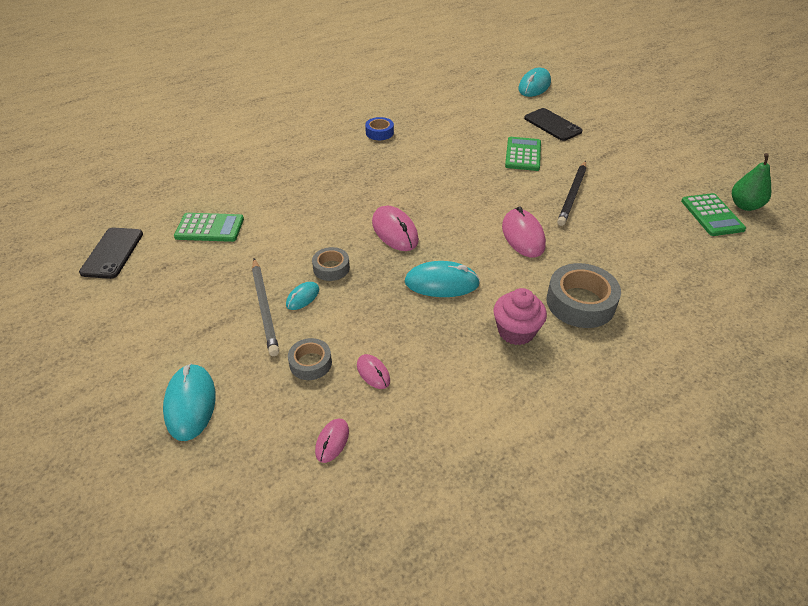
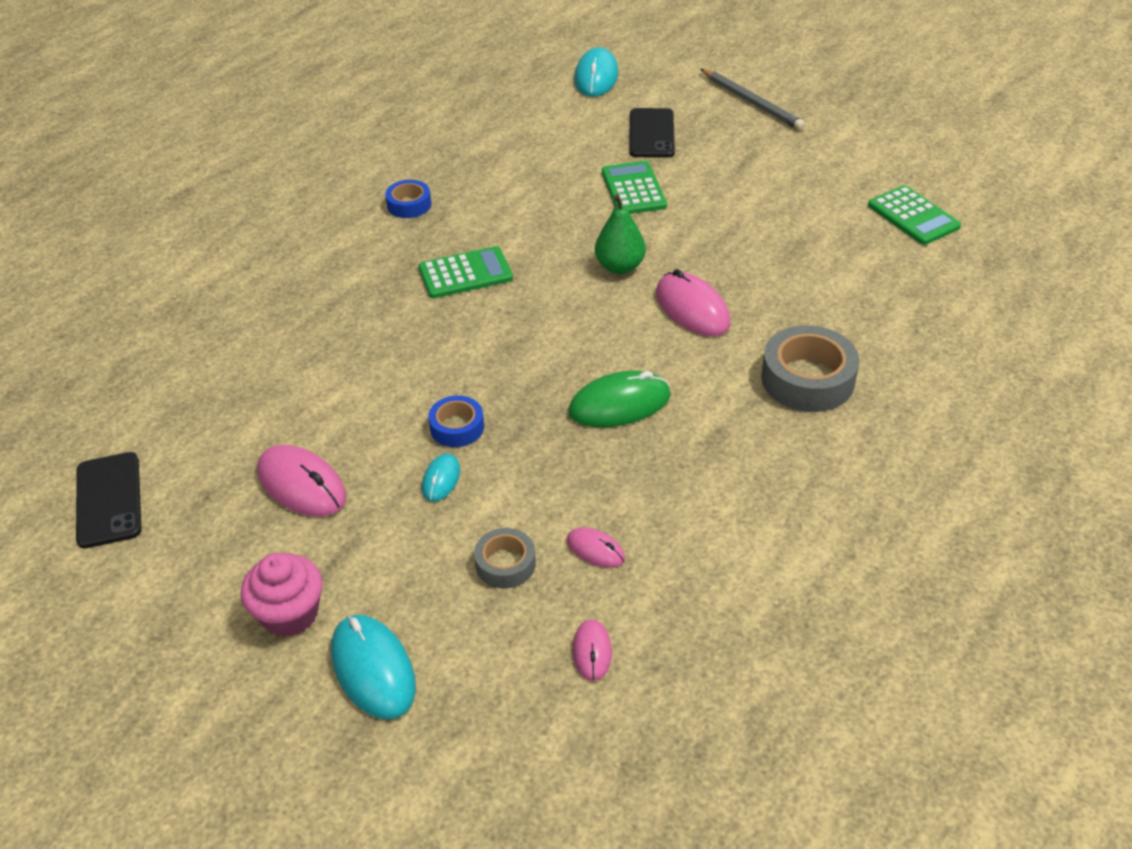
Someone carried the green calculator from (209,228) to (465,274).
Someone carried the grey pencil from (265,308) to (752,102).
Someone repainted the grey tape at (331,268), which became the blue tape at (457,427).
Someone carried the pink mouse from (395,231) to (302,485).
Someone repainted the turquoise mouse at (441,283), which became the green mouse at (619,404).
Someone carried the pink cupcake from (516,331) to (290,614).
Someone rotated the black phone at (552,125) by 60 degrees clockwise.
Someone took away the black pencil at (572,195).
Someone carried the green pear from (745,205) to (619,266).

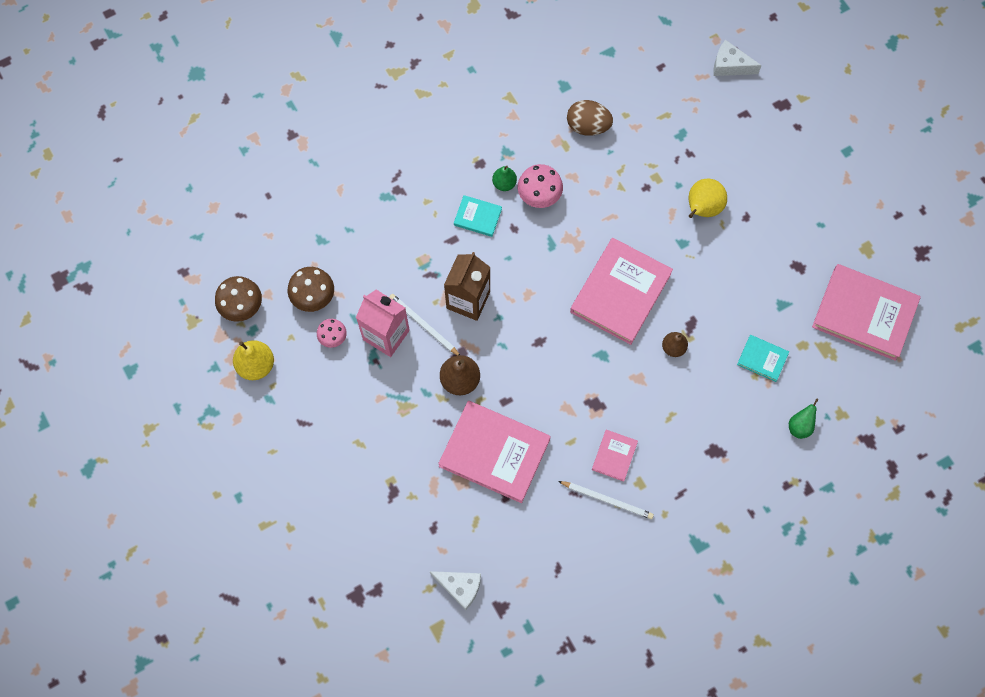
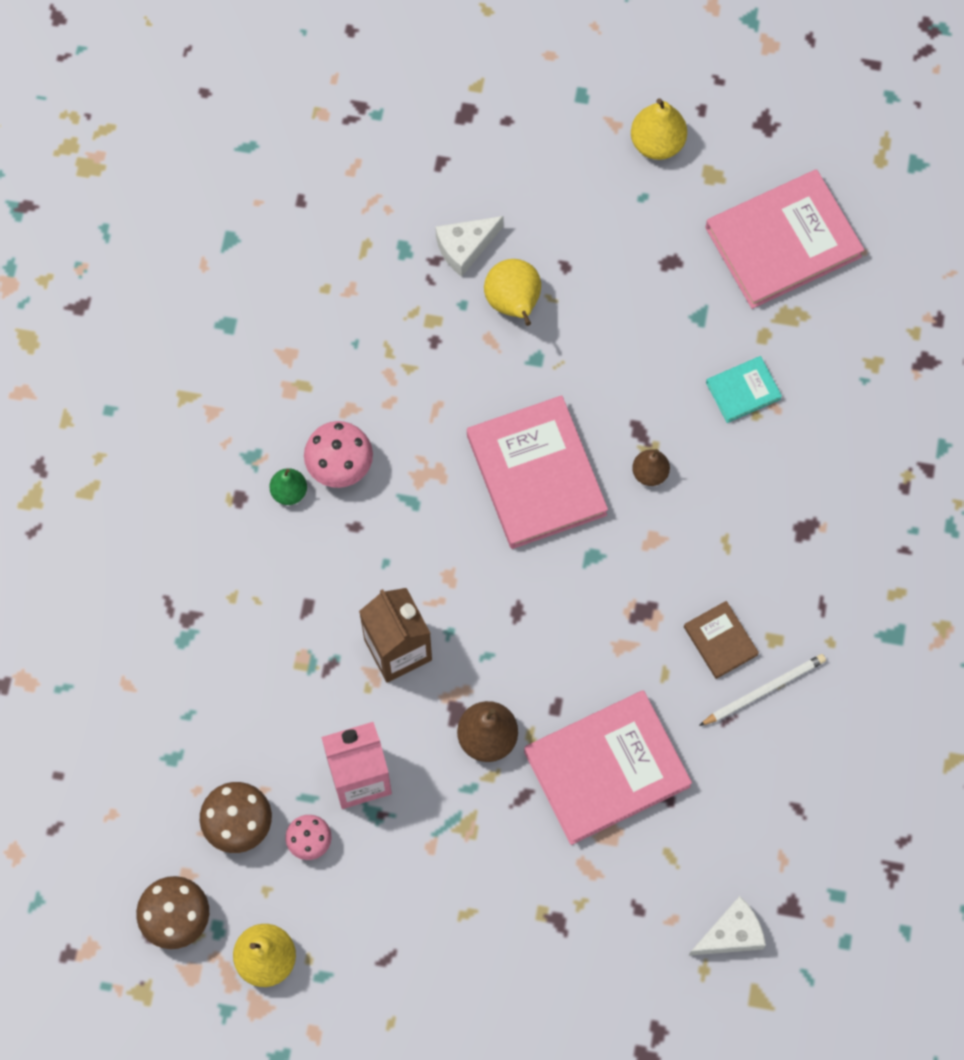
Someone took away the white pencil at (424,325).
Someone took away the turquoise book at (477,217).
Someone took away the brown egg at (588,126).
Someone repainted the pink book at (614,456), which became the brown book at (720,641).
Someone carried the white cheese from (730,65) to (465,247).
Someone took away the green pear at (800,426).
Someone put down the yellow pear at (657,143).

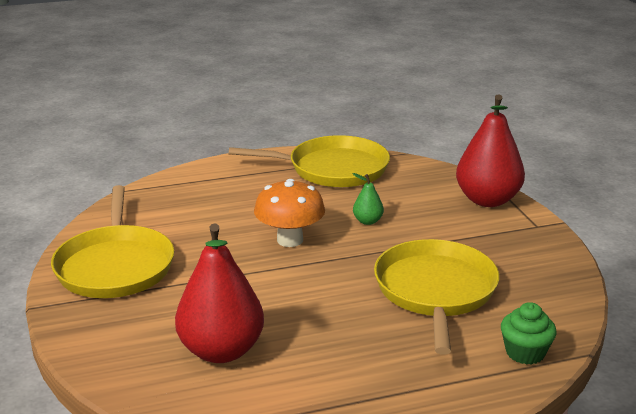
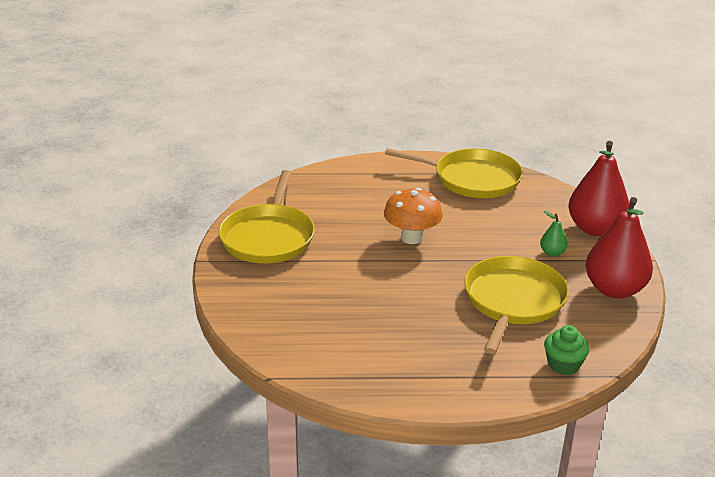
Someone carried the red pear from (221,351) to (614,289).
Someone carried the green pear from (367,221) to (552,253).

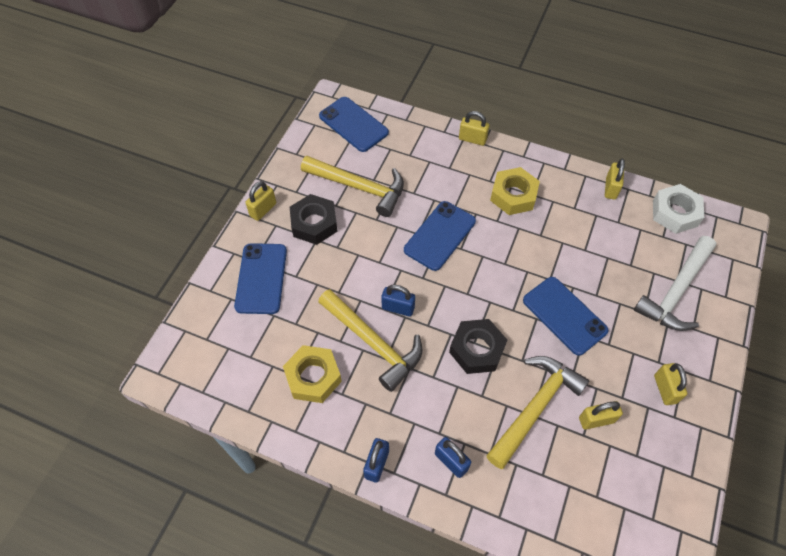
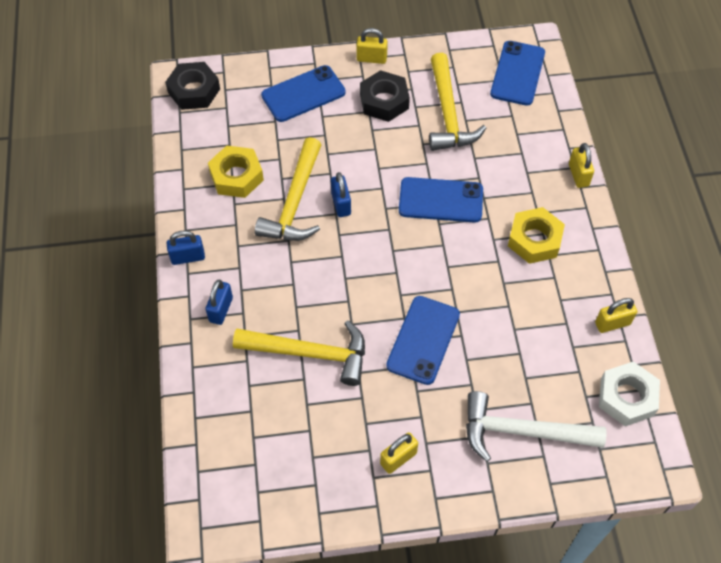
Someone carried the black nut from (477,349) to (194,91).
Someone took away the yellow padlock at (596,420).

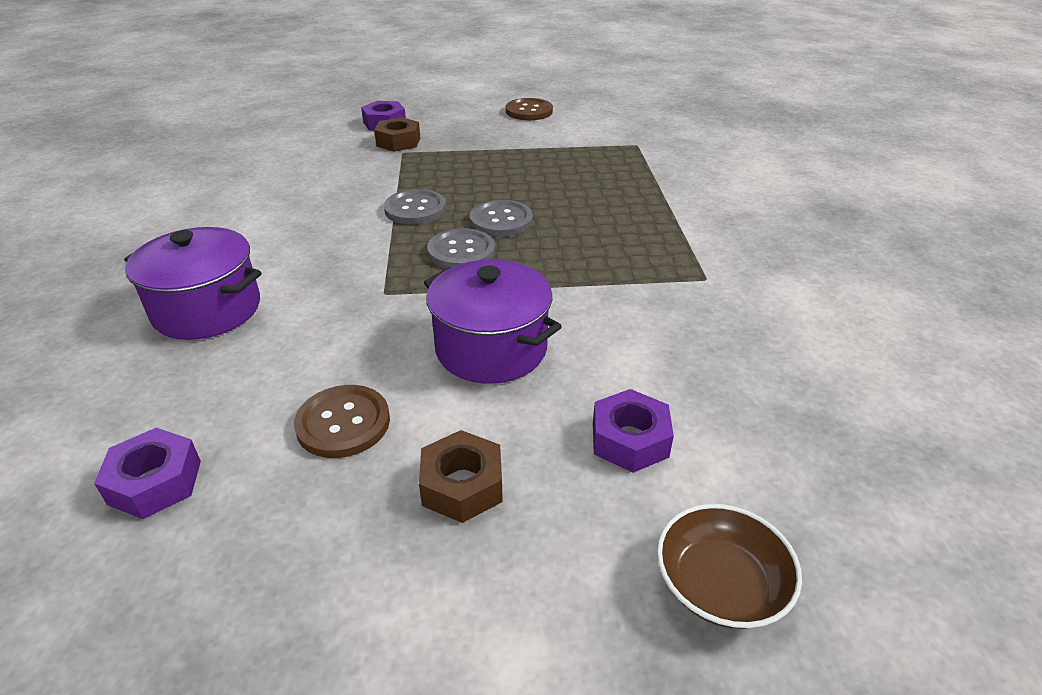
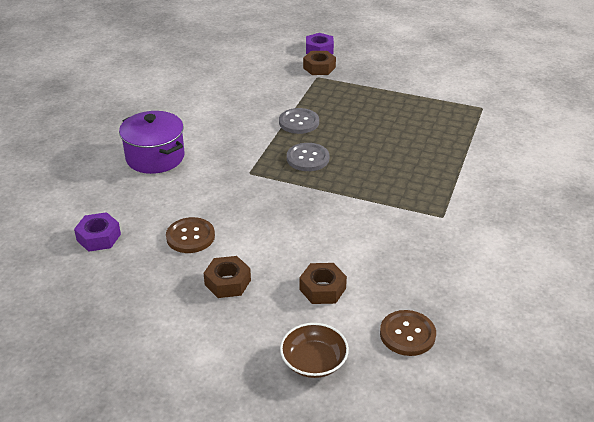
Someone took away the purple pot at (491,348).
Someone took away the grey button at (501,220).
Someone carried the brown button from (529,111) to (407,334).
Someone repainted the purple nut at (630,440), which became the brown nut at (322,289).

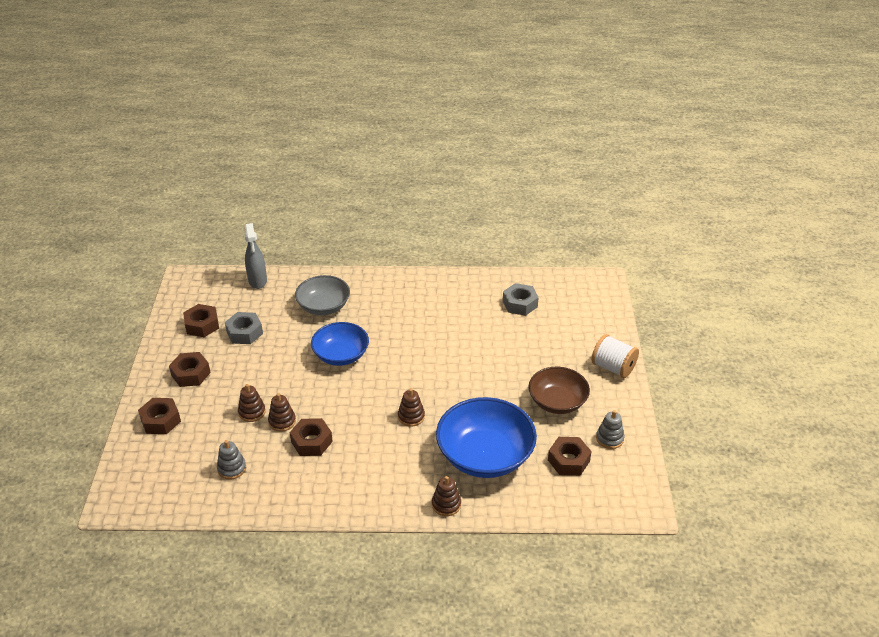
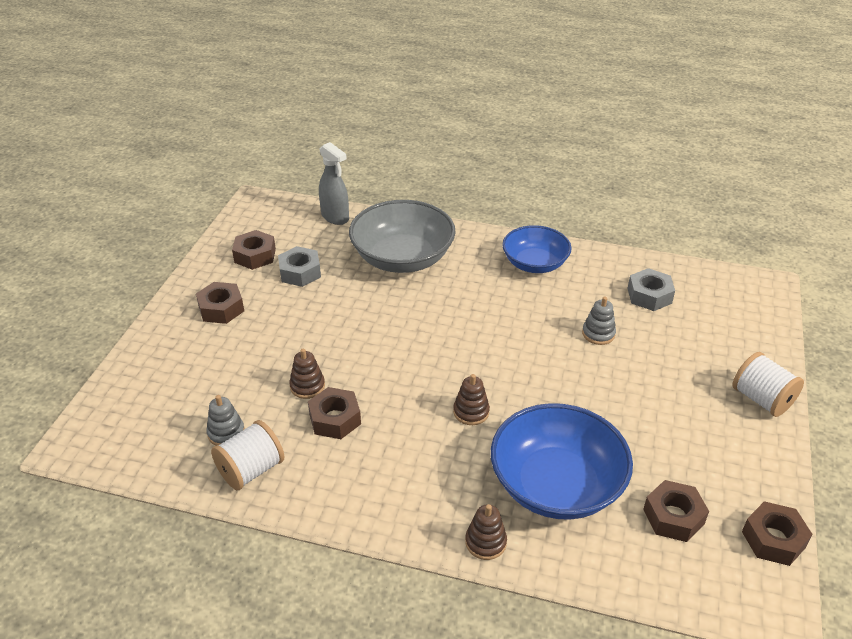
Someone carried the brown nut from (161,420) to (773,539).
Someone took away the brown stacking toy at (252,412).
Someone rotated the grey spray bottle at (257,281) by 45 degrees counterclockwise.
Someone scaled the grey bowl at (324,306) by 1.55.
Someone carried the blue bowl from (341,355) to (535,263).
Someone took away the brown bowl at (557,402).
Someone carried the grey stacking toy from (609,438) to (598,334).
Someone put down the white spool at (251,470).

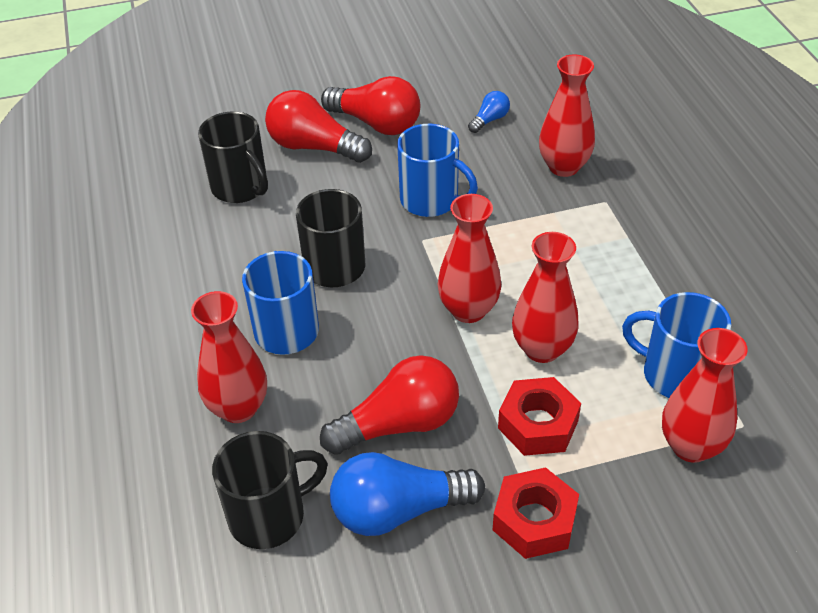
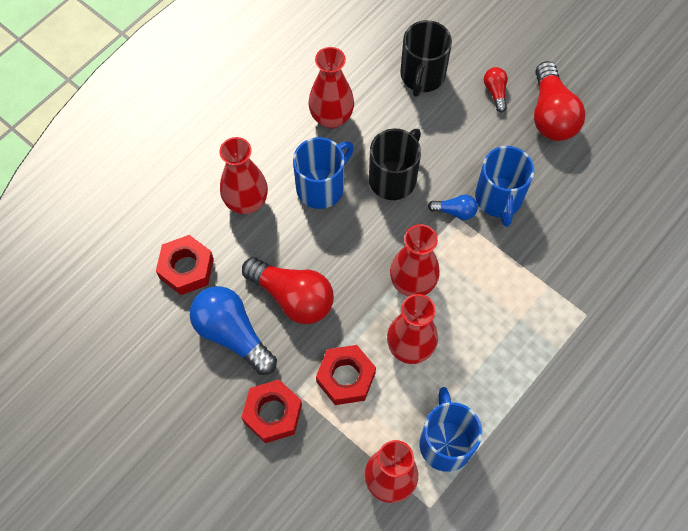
Someone swapped the black mug at (269,516) for the red nut at (186,268).
Someone scaled the red light bulb at (314,147) by 0.49.
Someone carried the blue light bulb from (489,120) to (455,211).
Someone carried the red vase from (563,167) to (331,117).

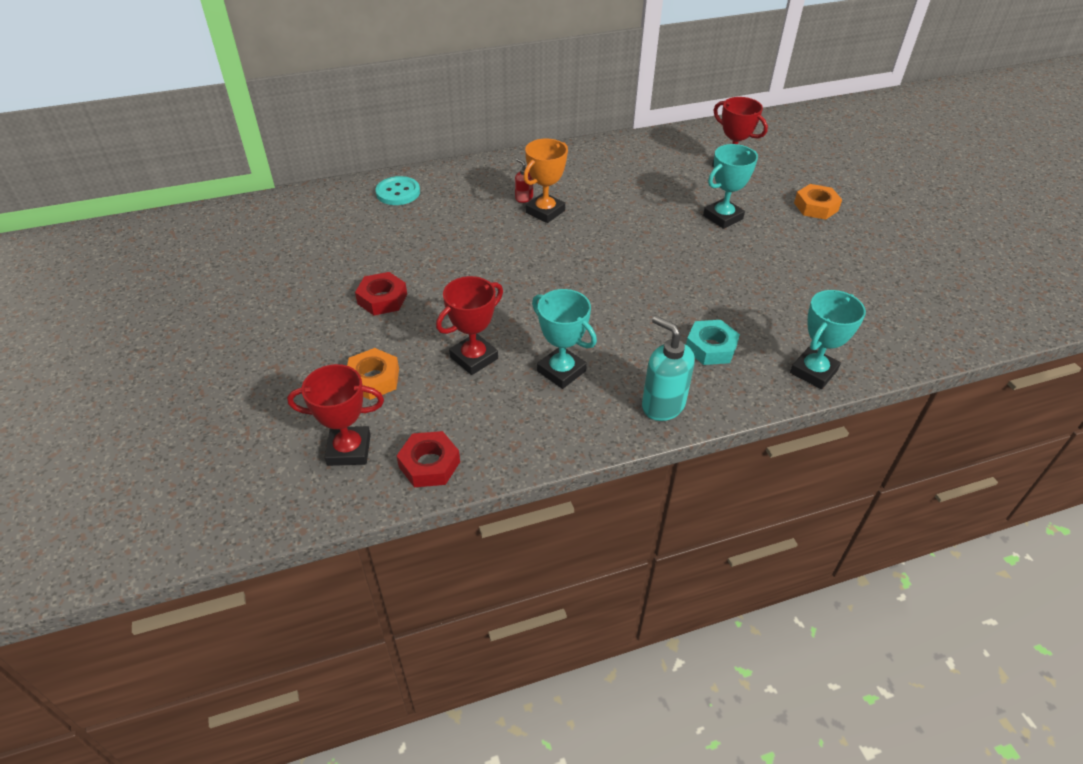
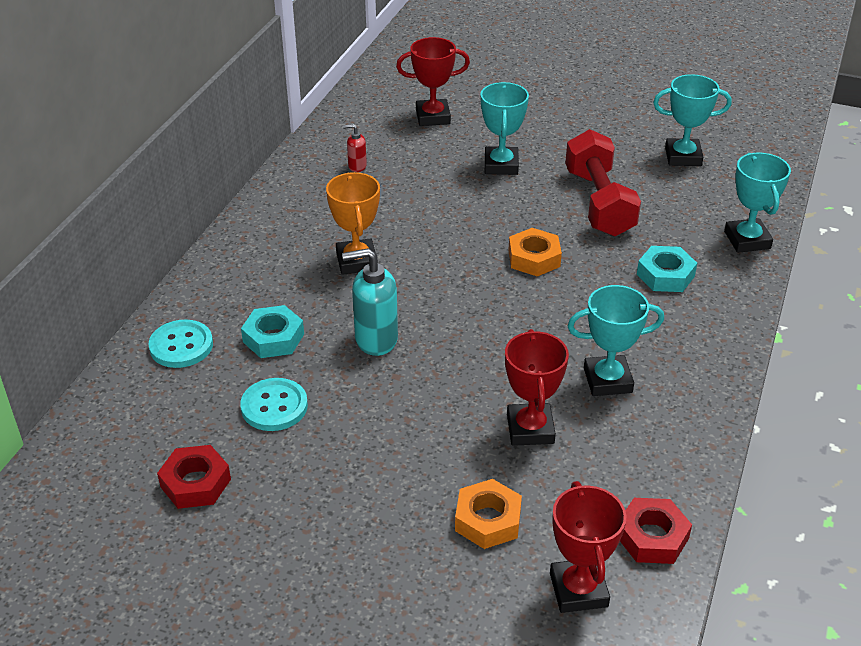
Someone rotated the red trophy at (349,450) by 45 degrees counterclockwise.
Someone carried the red nut from (382,299) to (195,483).
Someone carried the red soap dispenser from (524,198) to (357,166).
Someone carried the turquoise soap dispenser from (662,405) to (375,339).
Someone carried the orange nut from (816,207) to (534,258).
Someone put down the turquoise button at (274,406).
Someone put down the turquoise nut at (273,338).
Someone put down the red dumbbell at (599,203).
Someone put down the turquoise trophy at (683,157).

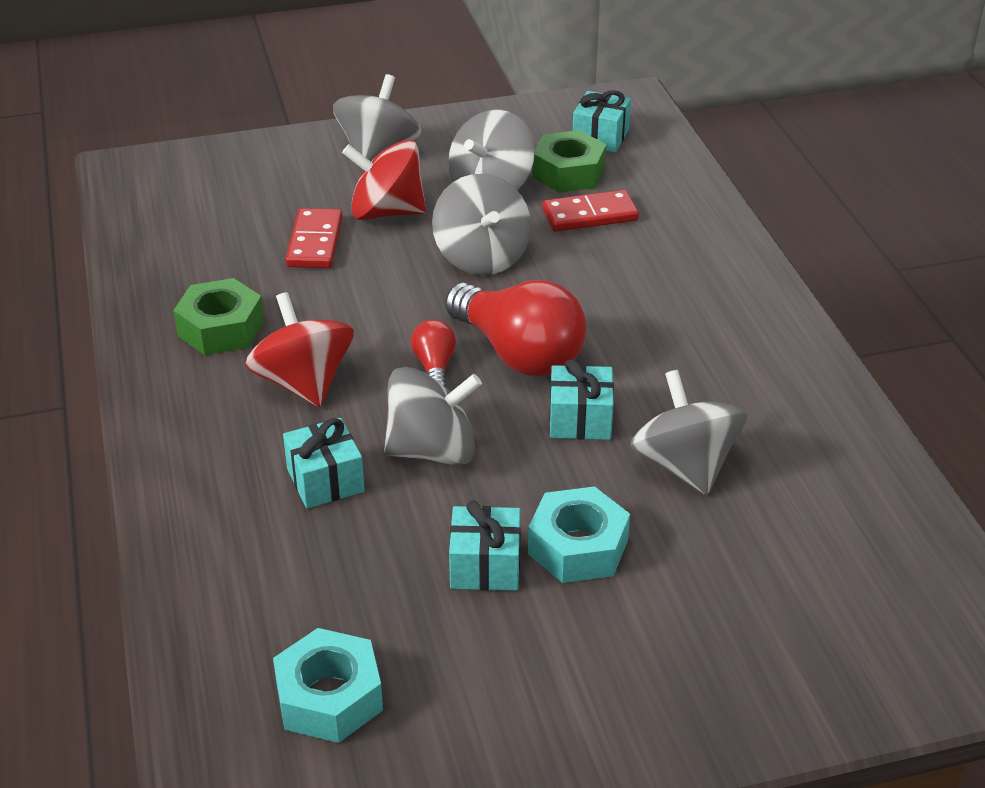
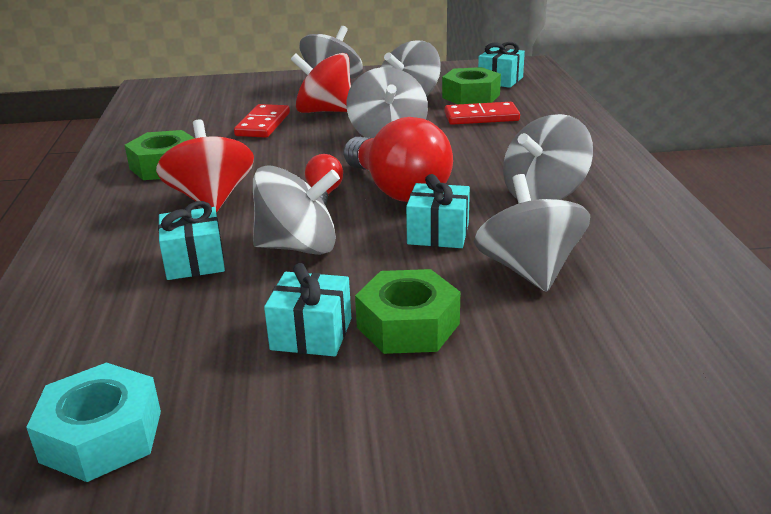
Someone repainted the turquoise nut at (578,547), which became the green nut at (408,325).
Someone put down the grey spinning top at (544,194).

